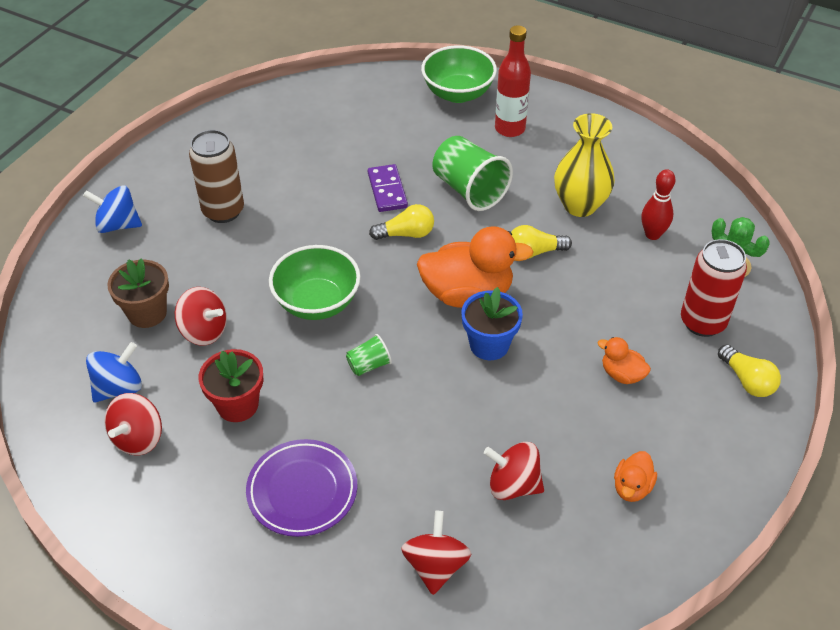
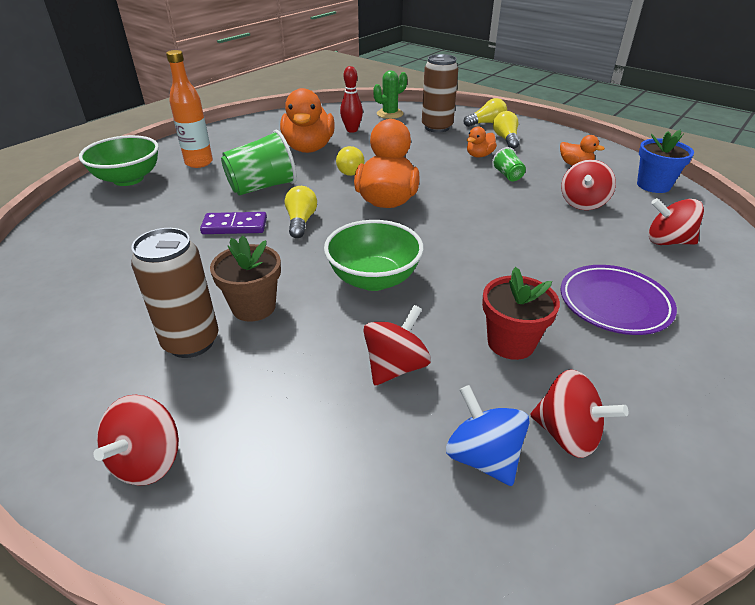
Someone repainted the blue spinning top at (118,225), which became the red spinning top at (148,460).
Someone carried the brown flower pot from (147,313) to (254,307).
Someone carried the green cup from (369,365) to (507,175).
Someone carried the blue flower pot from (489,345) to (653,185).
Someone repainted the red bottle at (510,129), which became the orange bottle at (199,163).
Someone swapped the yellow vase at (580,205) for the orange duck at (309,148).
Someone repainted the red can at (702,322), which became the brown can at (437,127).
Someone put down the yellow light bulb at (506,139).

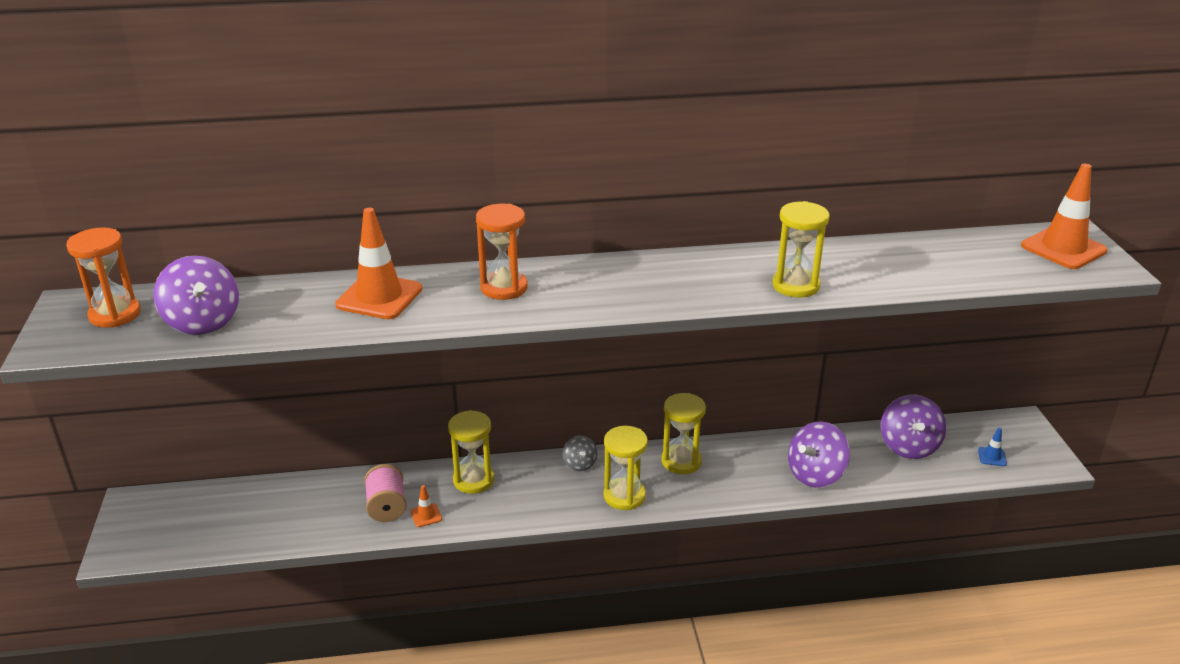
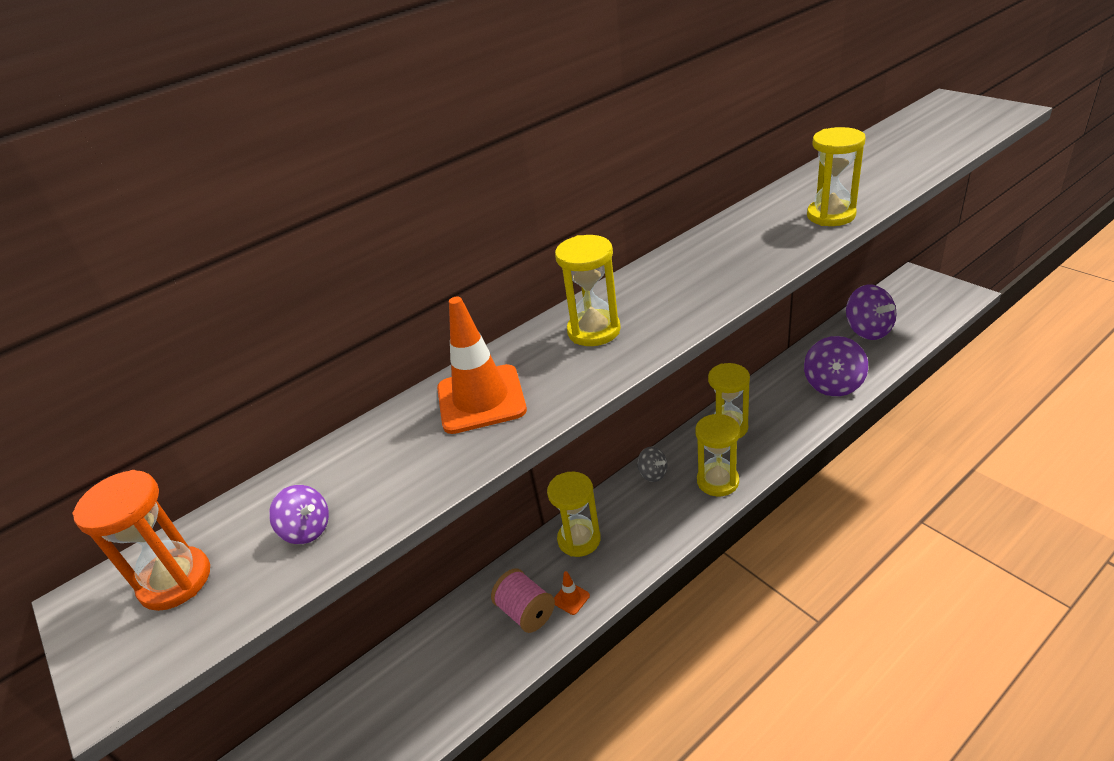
Someone scaled the purple spinning top at (203,322) by 0.54.
Someone repainted the orange hourglass at (504,288), which became the yellow hourglass at (594,331).
Someone took away the blue traffic cone at (992,457).
Someone took away the orange traffic cone at (1063,248).

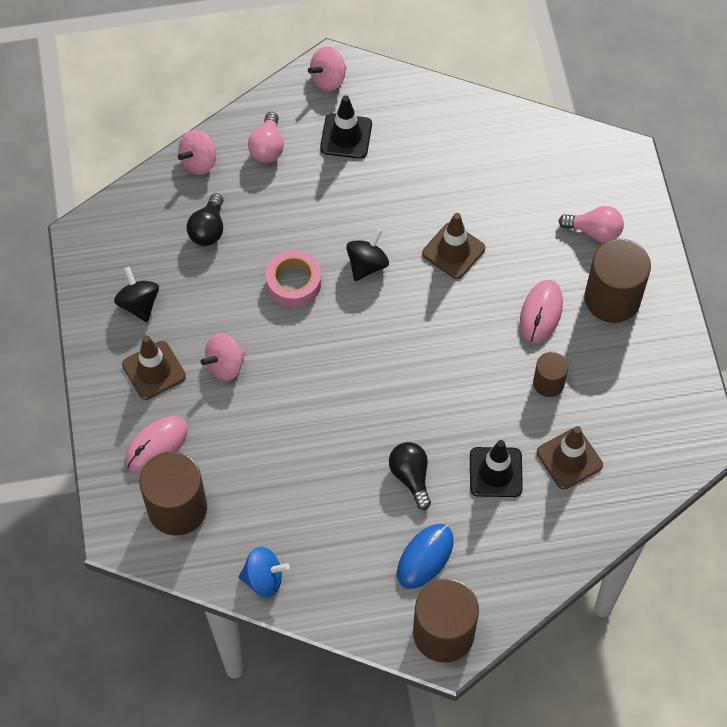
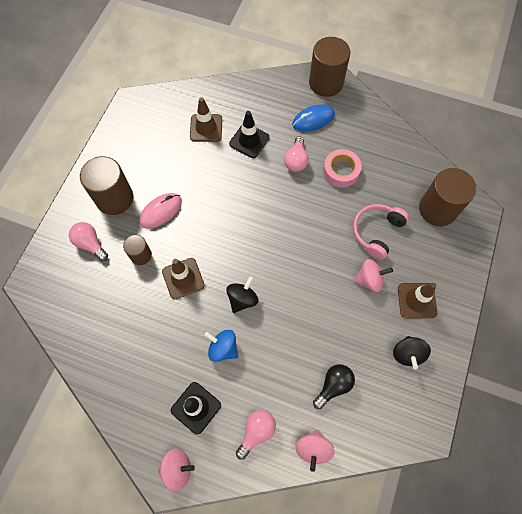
Someone took away the pink mouse at (156,445).
Someone rotated the pink spinning top at (199,162) by 120 degrees clockwise.
Someone carried the blue spinning top from (264,578) to (223,348).
Someone carried the pink tape from (293,282) to (341,171).
Someone rotated the black spinning top at (367,264) by 150 degrees clockwise.
Someone repainted the black light bulb at (411,477), which became the pink light bulb at (296,161).
Someone carried the brown cylinder from (548,383) to (141,255).
Someone put down the pink headphones at (377,232).

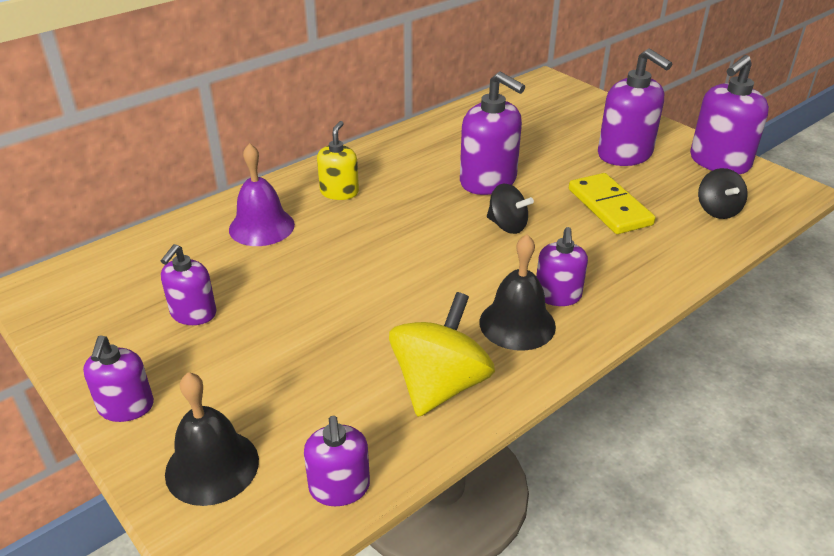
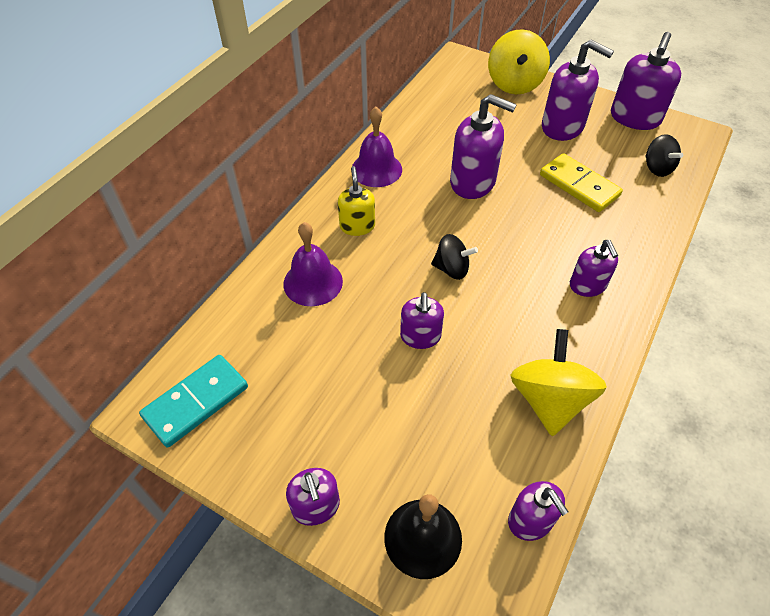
Someone carried the purple soap dispenser from (193,313) to (420,336).
Someone took away the black bell at (517,324).
Someone carried the black spinning top from (507,226) to (451,269).
Someone put down the turquoise domino at (196,402).
Someone put down the purple bell at (376,169).
Someone put down the yellow spinning top at (514,84).

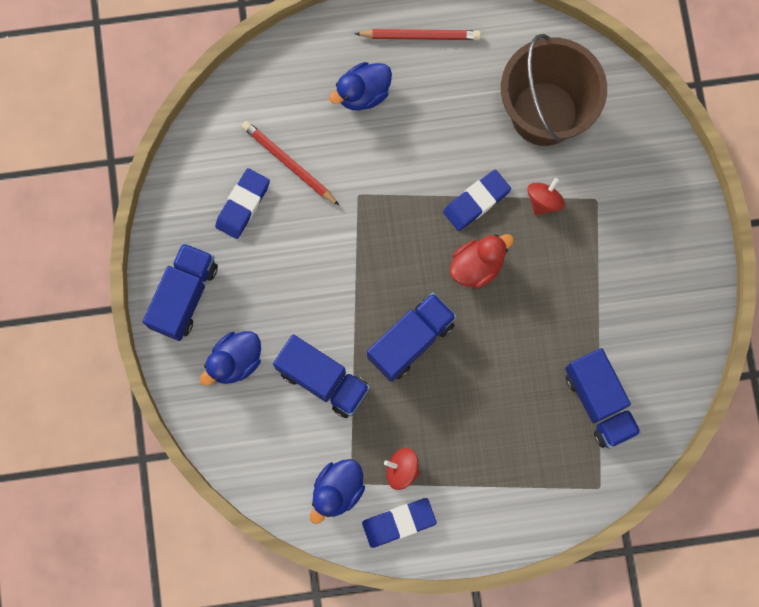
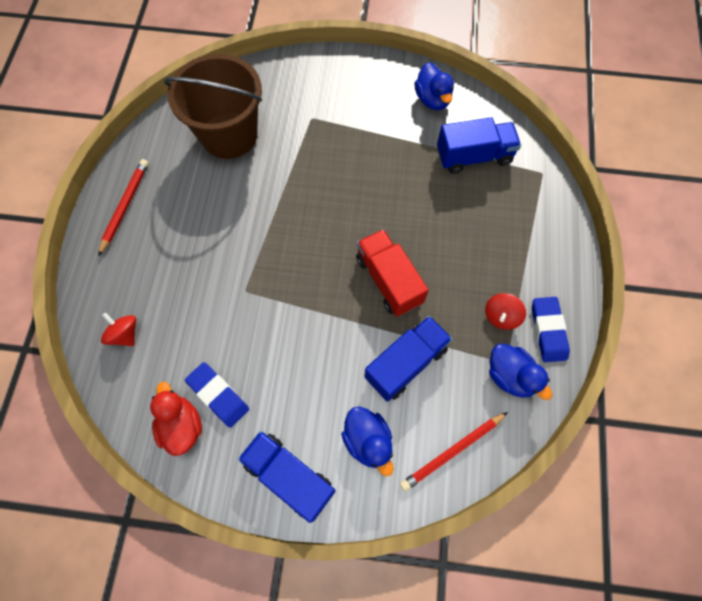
Someone carried the red pencil from (289,163) to (452,451).
Someone carried the blue duck from (363,93) to (432,99).
Someone repainted the blue truck at (411,341), which became the red truck at (389,280).
Someone took away the blue eraser at (476,201).
Someone carried the red duck from (477,266) to (181,426).
Someone carried the red spinning top from (544,201) to (125,334).

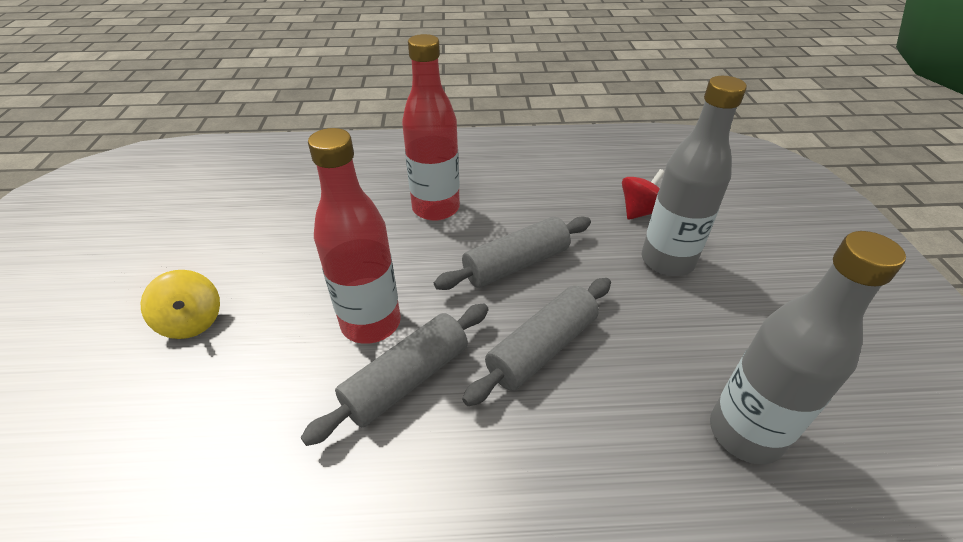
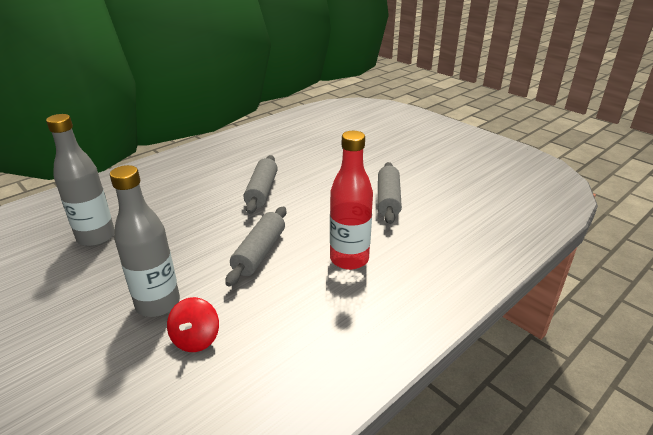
Someone took away the yellow spinning top at (191,321).
Someone took away the red bottle at (371,323).
Someone carried the grey rolling pin from (542,348) to (388,200).

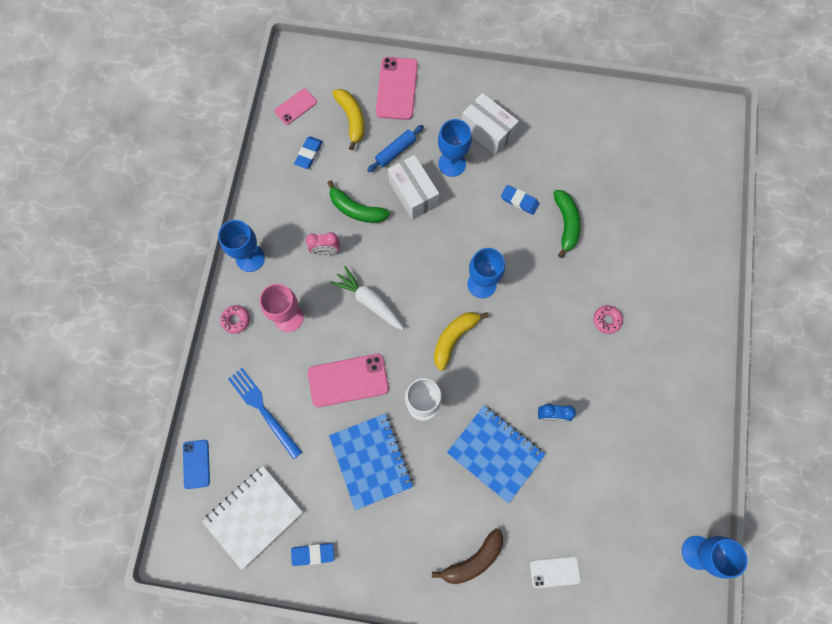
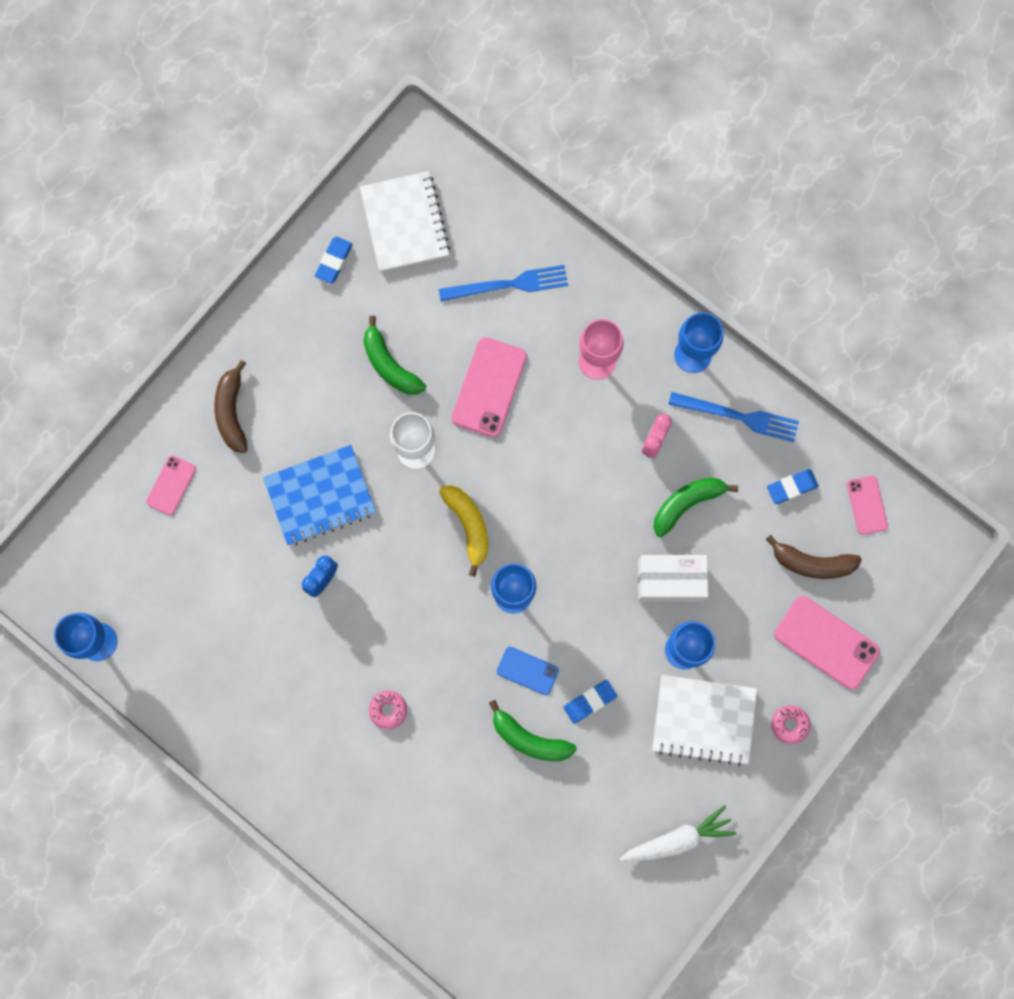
Someone carried the blue phone from (196,464) to (527,670).
Someone carried the pink donut from (236,320) to (789,724).
Someone rotated the blue eraser at (309,154) by 75 degrees counterclockwise.
Someone swapped the blue notebook at (371,461) for the green banana at (390,365).
Someone carried the white carrot from (369,301) to (677,839).
Someone repainted the yellow banana at (351,119), which became the brown banana at (812,563).
Someone took away the blue rolling pin at (395,151).
Someone swapped the white box at (487,132) for the white notebook at (703,719).
Someone repainted the white phone at (555,572), which became the pink phone at (171,485).
Someone put down the blue fork at (738,416).

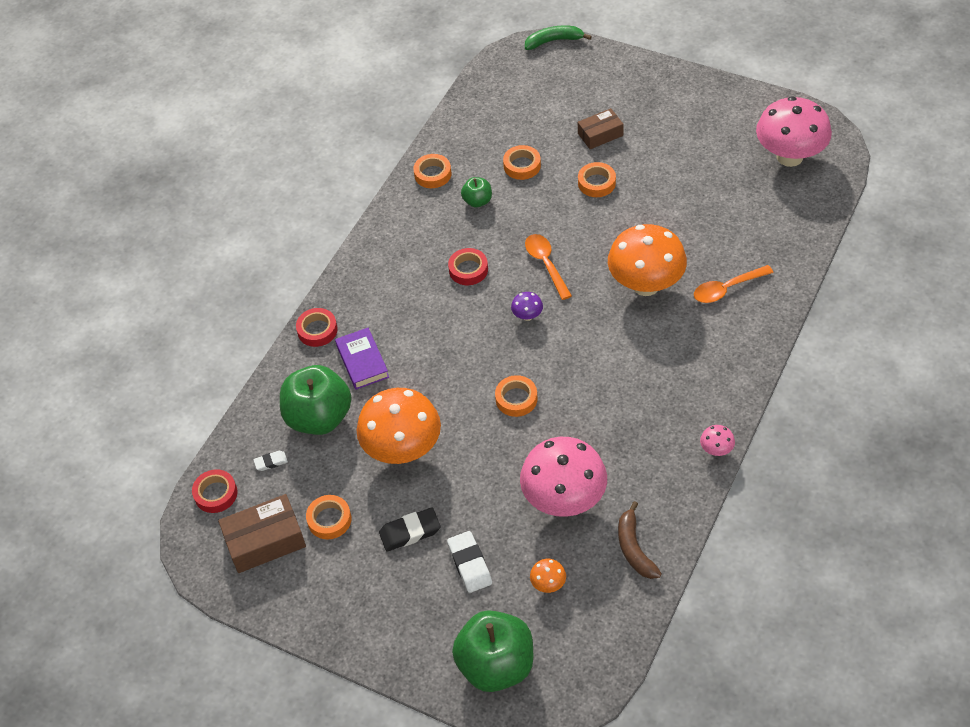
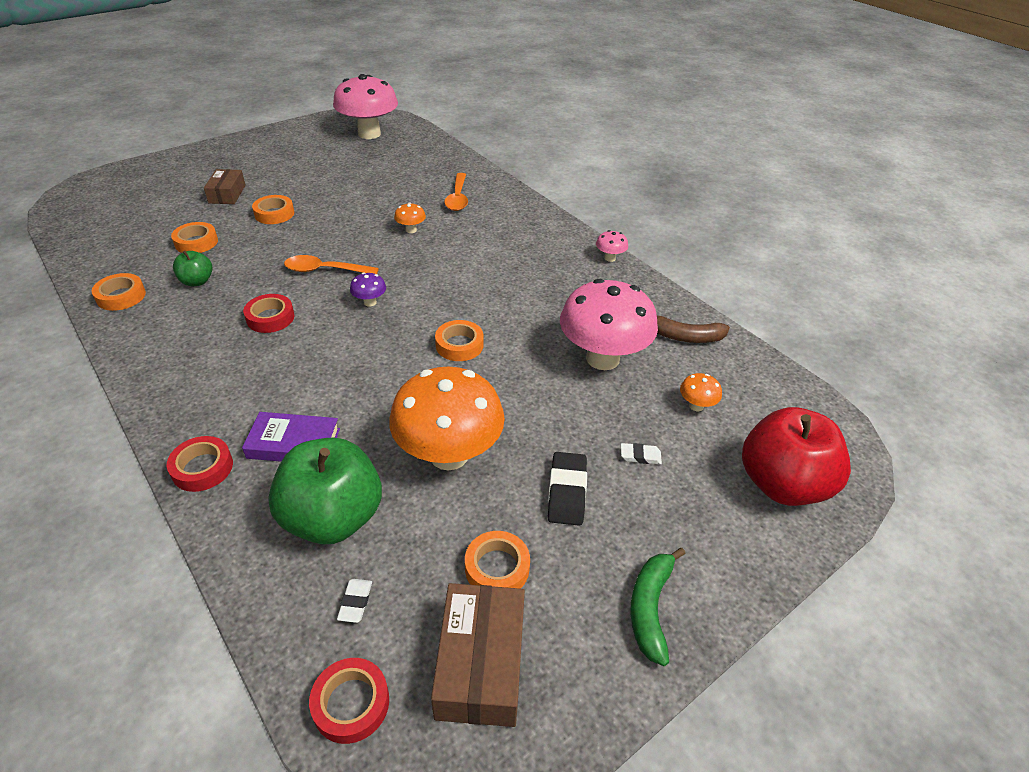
Someone scaled the white eraser at (470,564) by 0.56.
Someone repainted the green apple at (496,665), which became the red apple at (782,484).
Someone carried the green banana from (554,41) to (650,607).
Someone scaled the orange mushroom at (646,285) by 0.41.

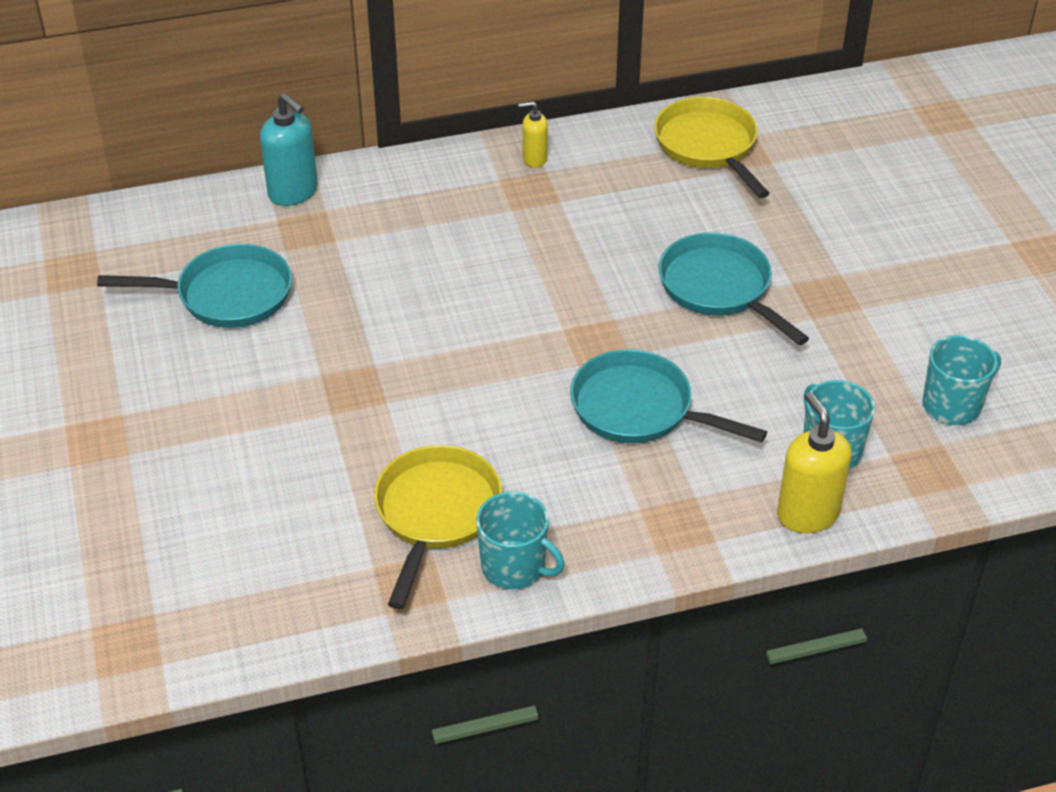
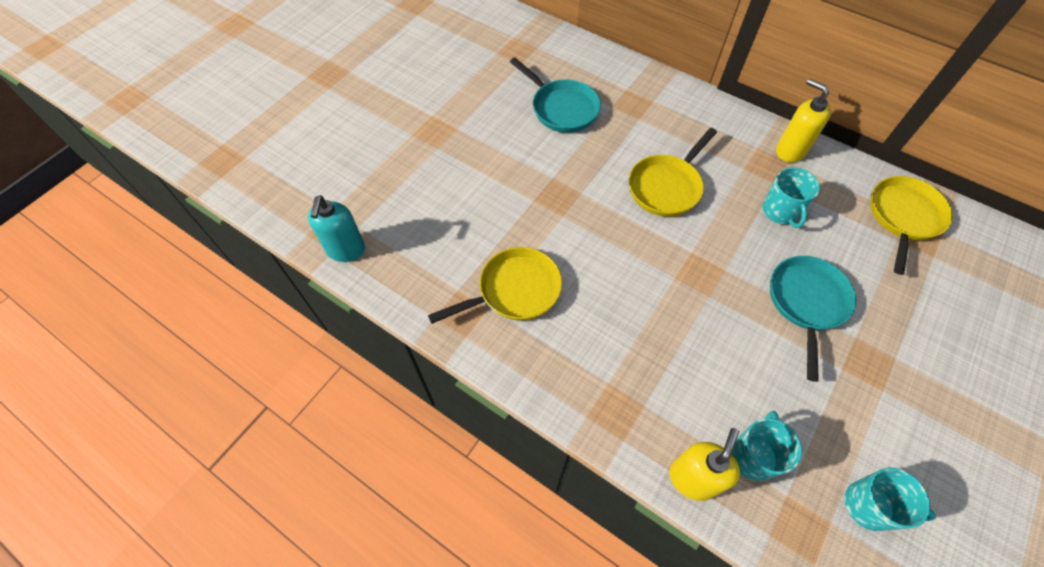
Someone carried the turquoise soap dispenser from (293,192) to (346,250).
Someone carried the turquoise mug from (515,567) to (780,211).
Someone scaled the yellow soap dispenser at (534,159) by 1.70.
Someone took away the turquoise pan at (639,409).
Someone put down the yellow pan at (666,187).

